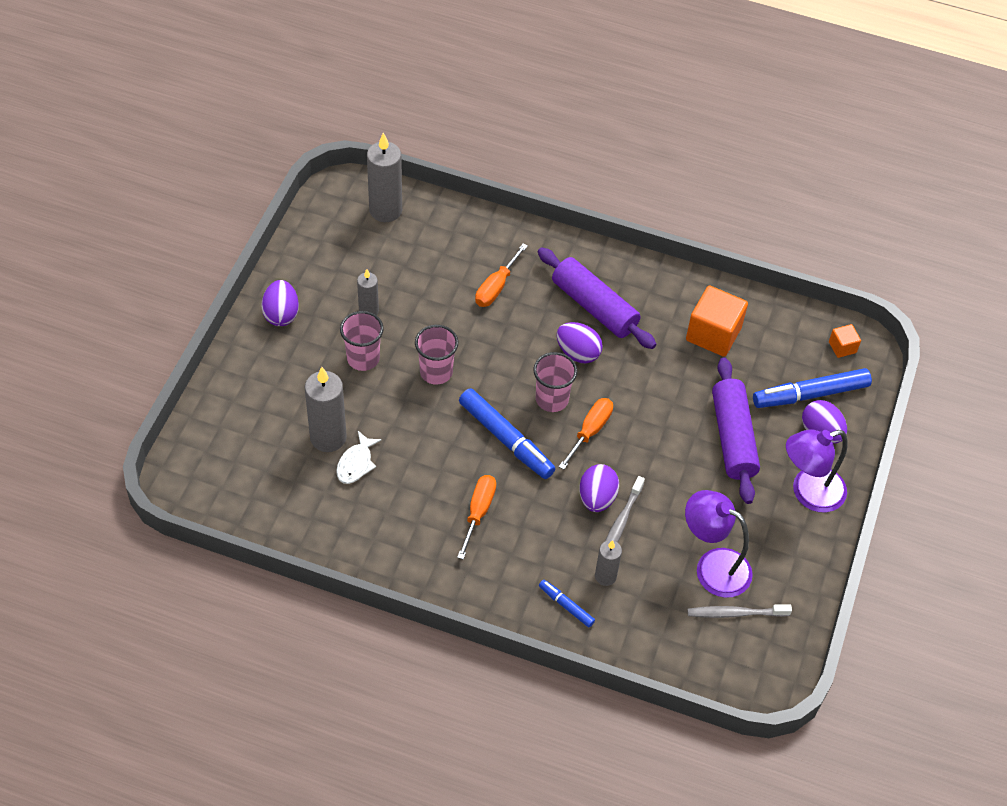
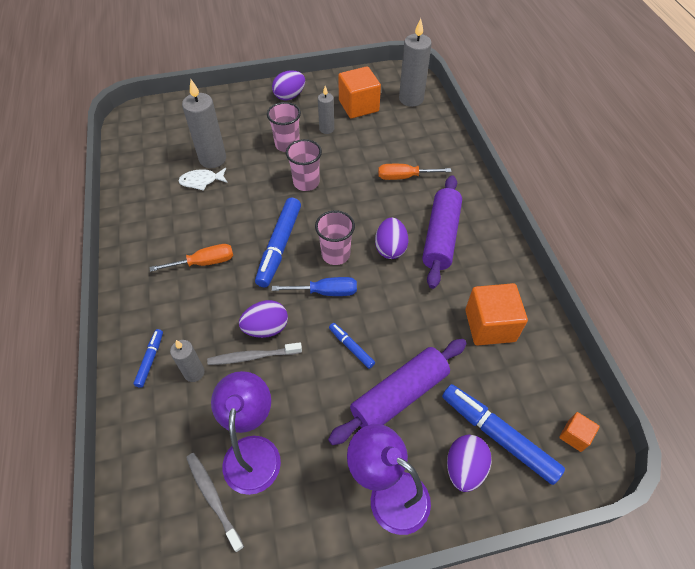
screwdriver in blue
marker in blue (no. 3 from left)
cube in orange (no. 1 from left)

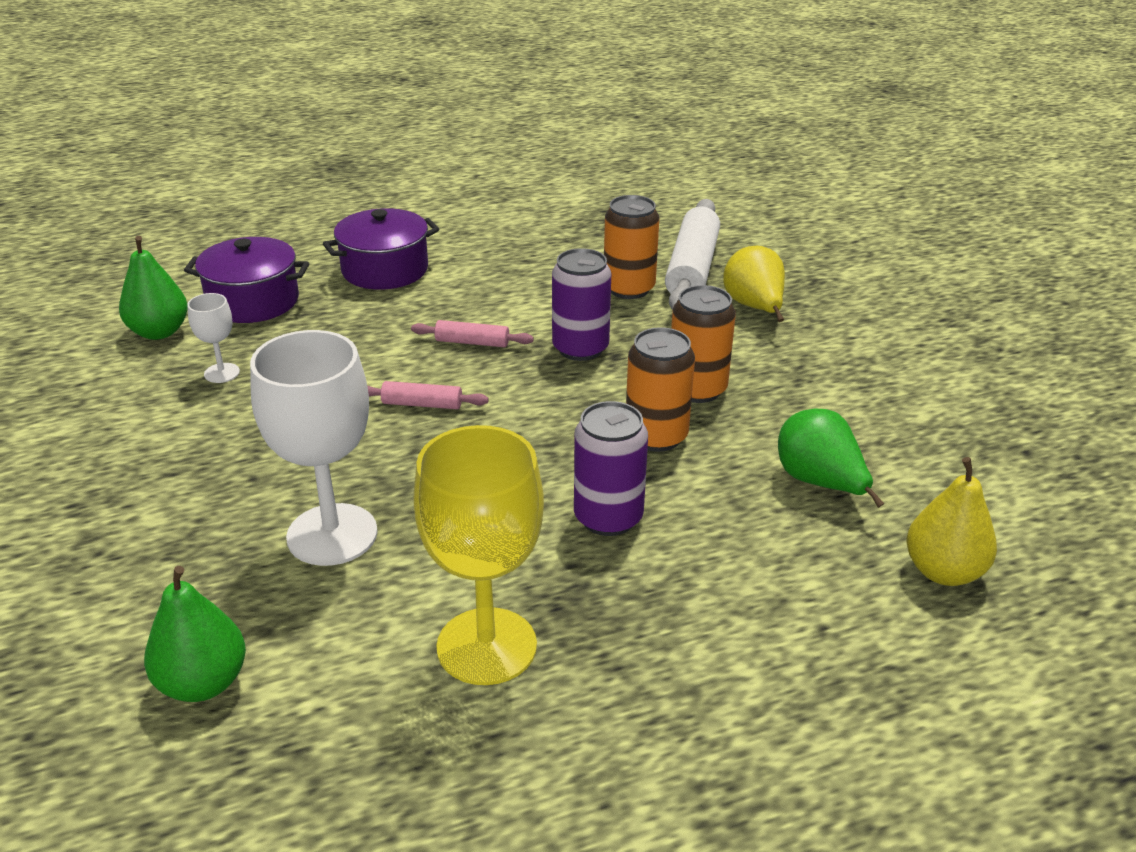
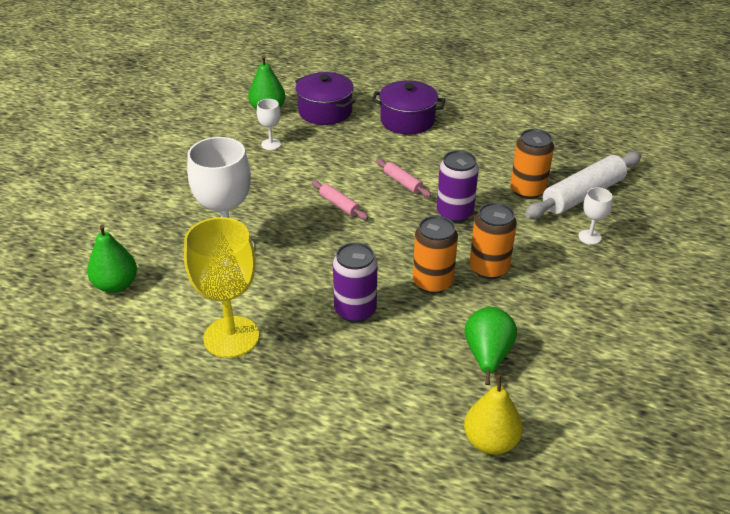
goblet in white (no. 3 from left)

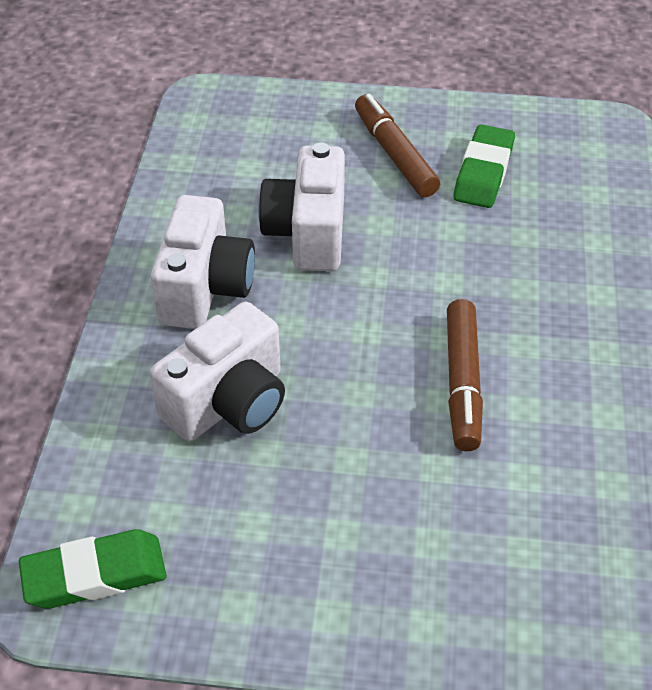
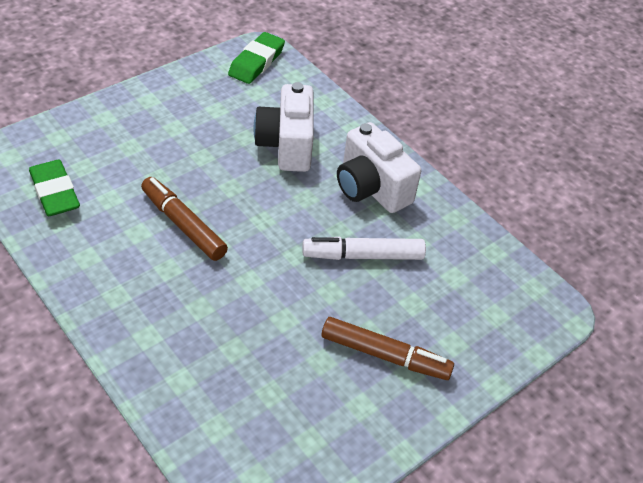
marker in white
eraser in green (no. 1 from left)

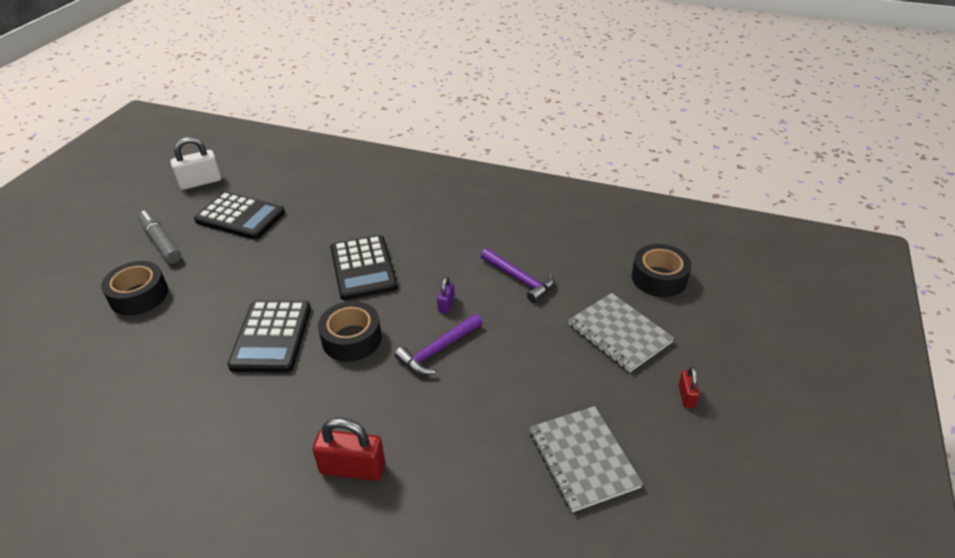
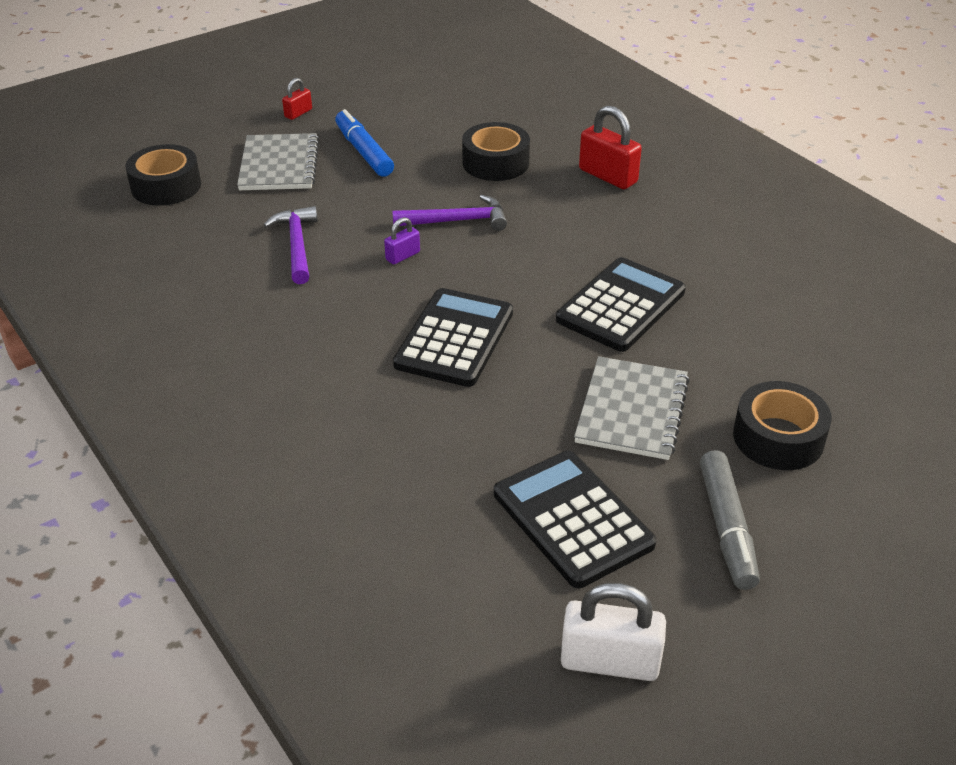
tape in black (no. 2 from left)
notebook in grey (no. 2 from left)
marker in blue

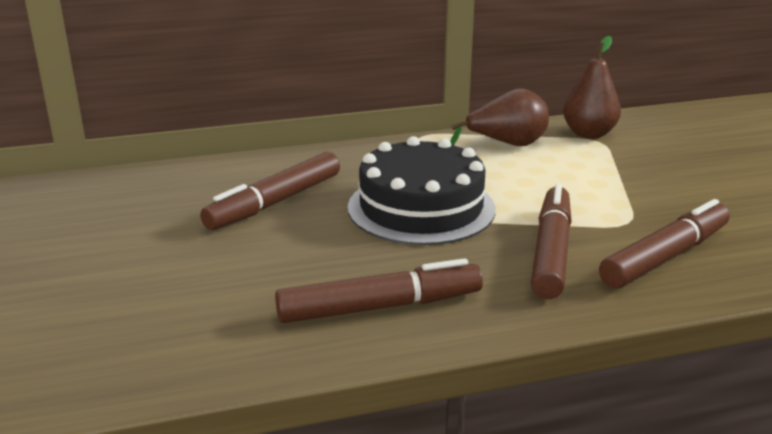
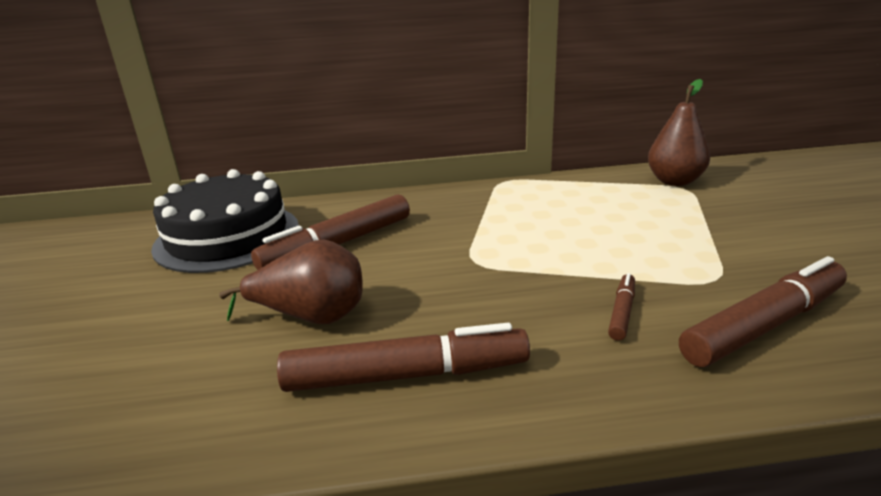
cake in black
pear in brown (no. 1 from left)
marker in brown (no. 3 from left)

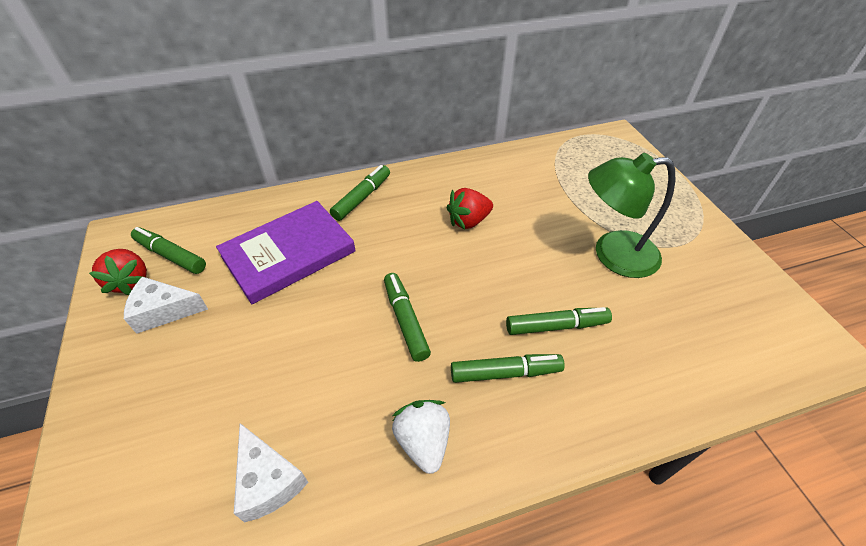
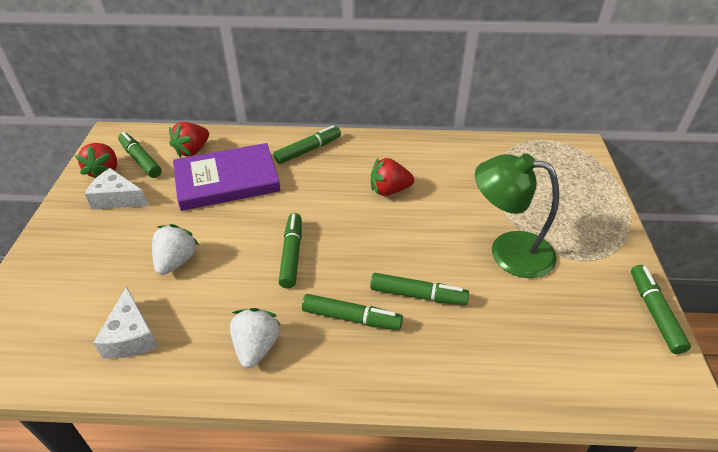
strawberry in white (no. 1 from left)
strawberry in red (no. 2 from left)
marker in green (no. 6 from left)

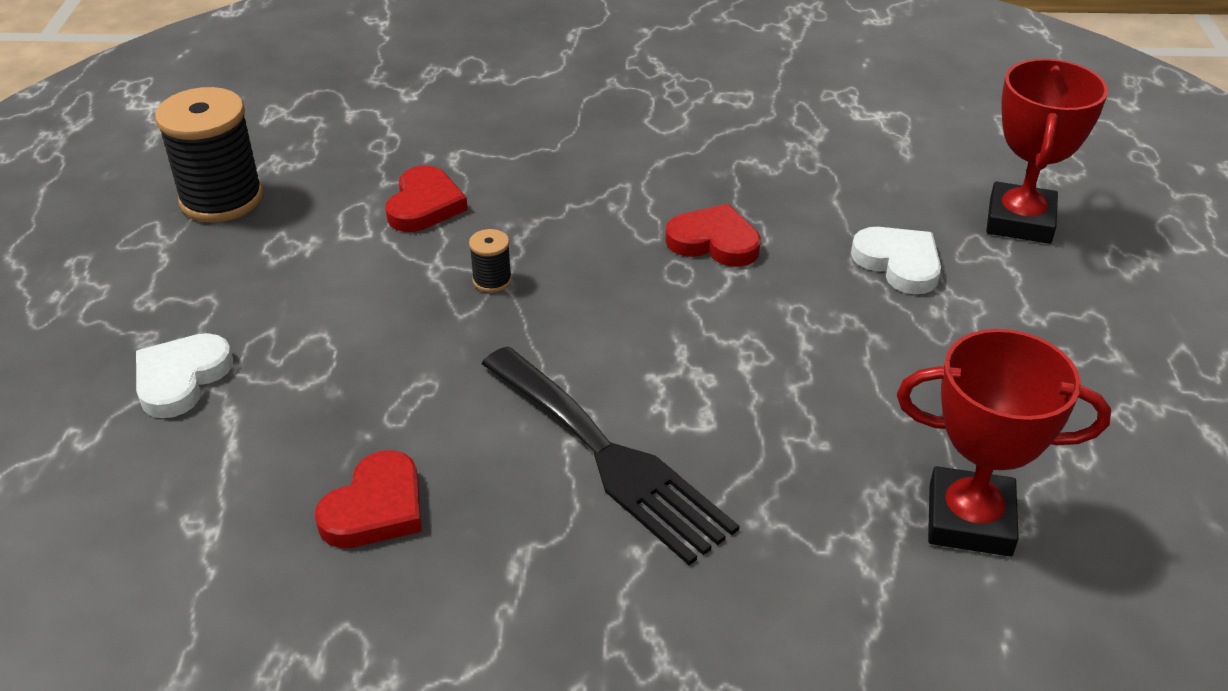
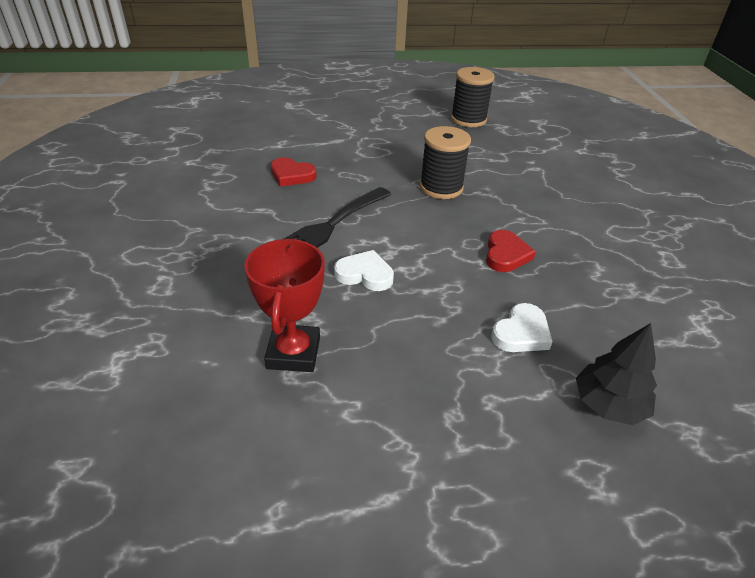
heart in white (no. 1 from left)
heart in red (no. 2 from left in the first image)
spool in black (no. 1 from left)
tree in black

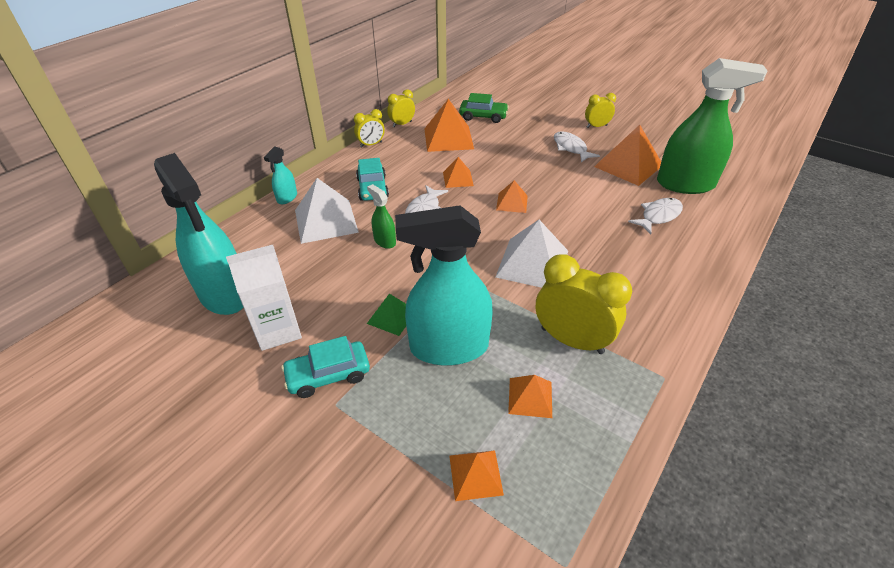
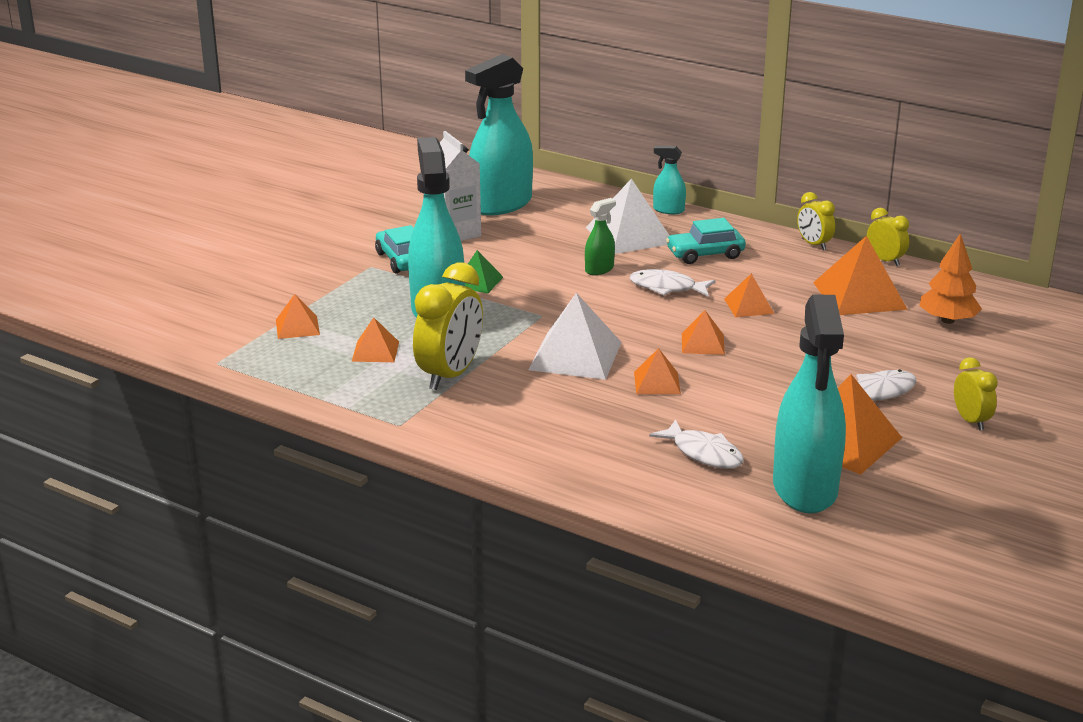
tree in orange
spray bottle in turquoise (no. 4 from left)
pyramid in orange (no. 3 from left)

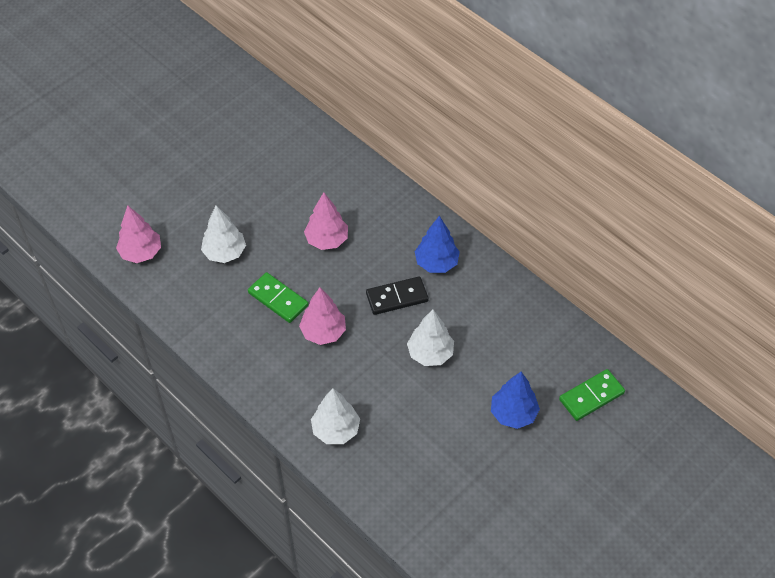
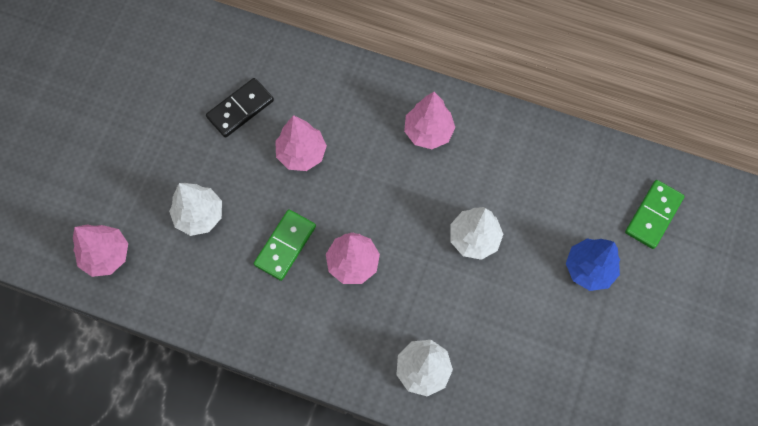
domino in green (no. 1 from left)
domino in black
tree in pink (no. 4 from left)

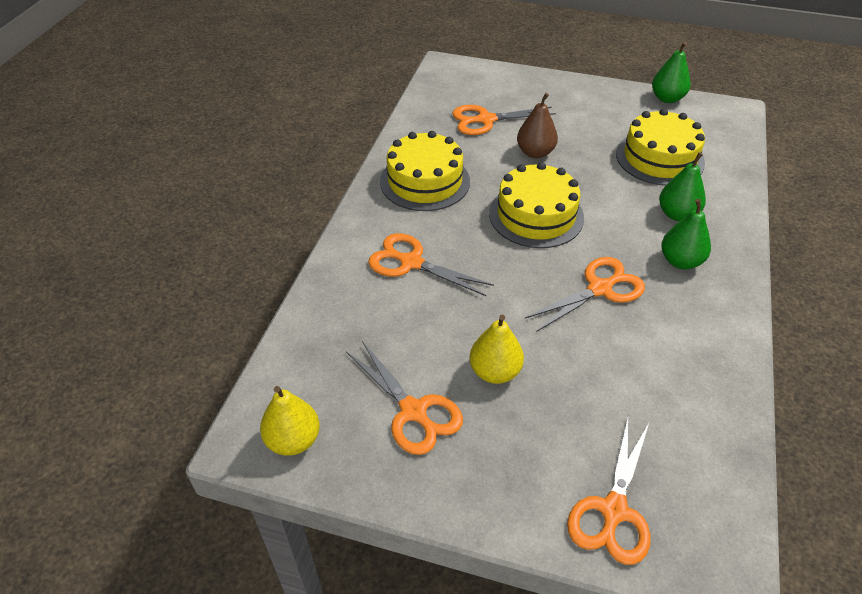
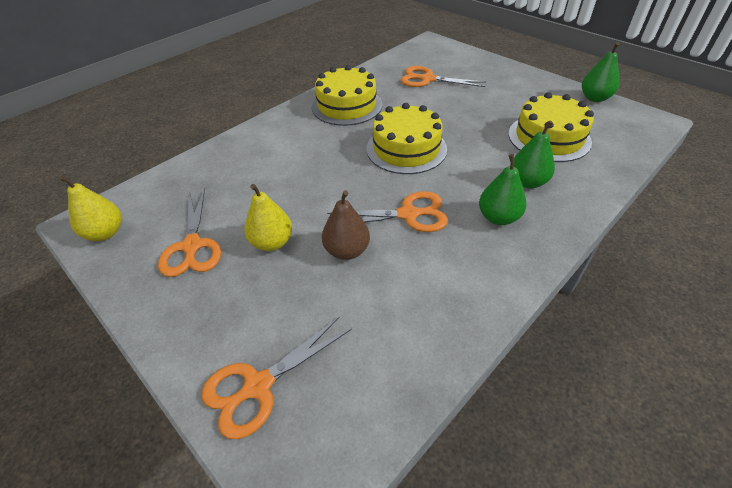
scissors in orange (no. 2 from left in the first image)
pear in brown

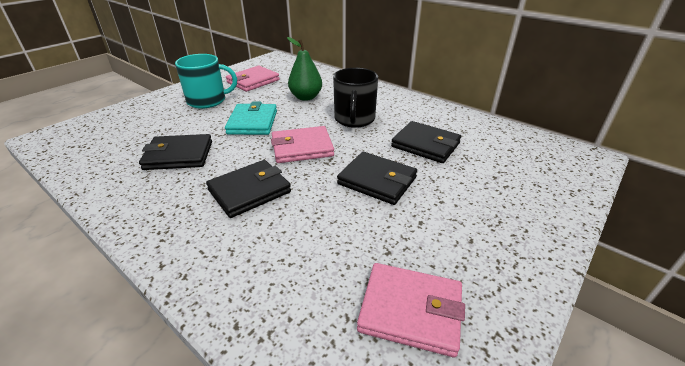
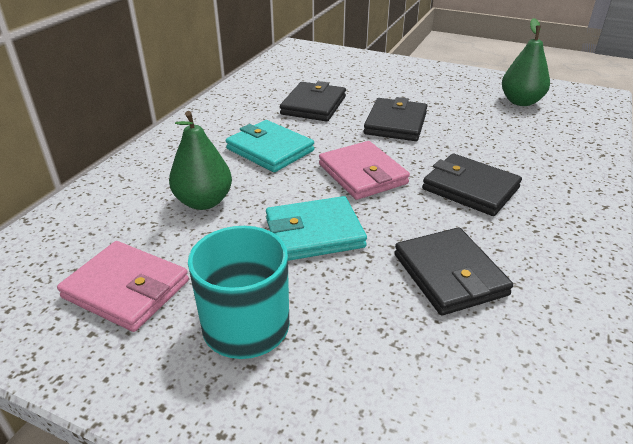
wallet in turquoise (no. 1 from left)
pear in green (no. 2 from left)

